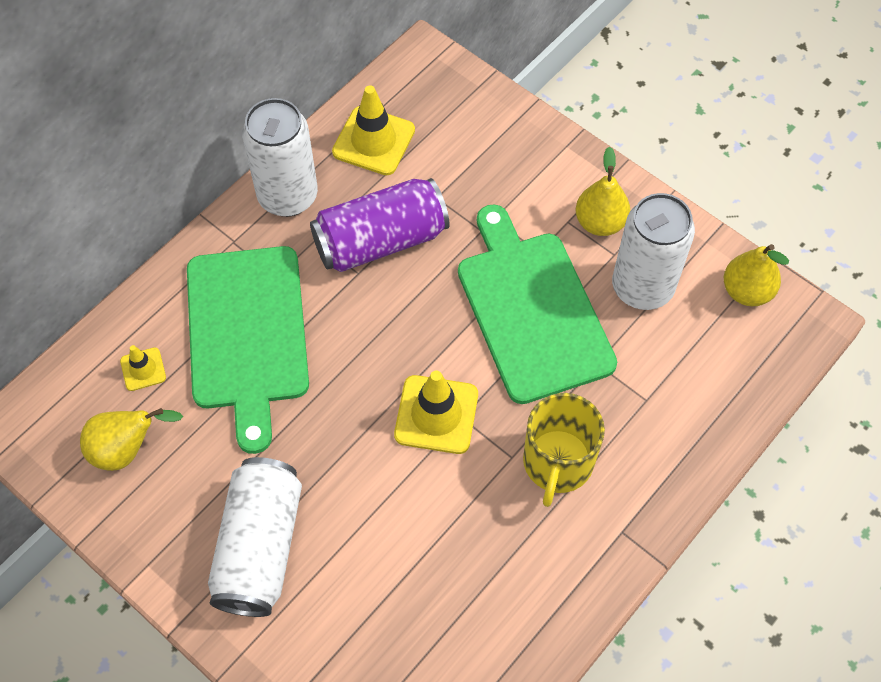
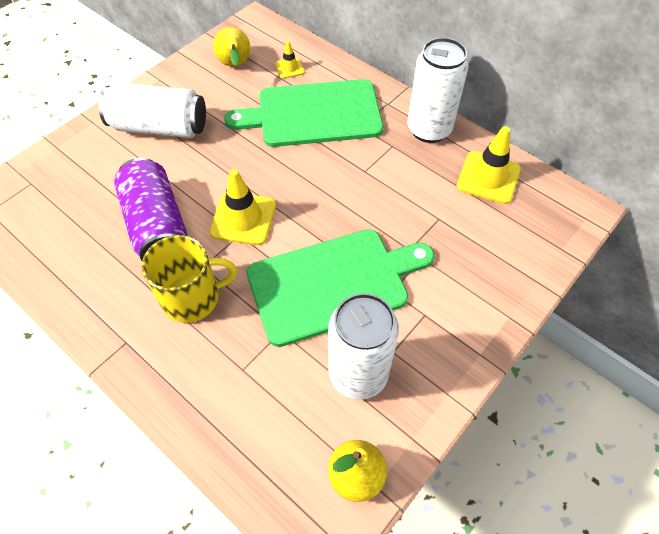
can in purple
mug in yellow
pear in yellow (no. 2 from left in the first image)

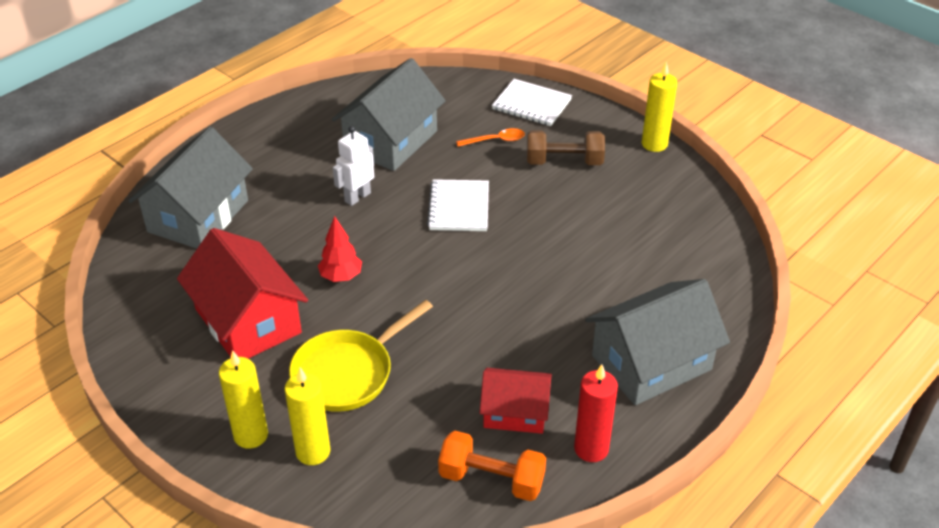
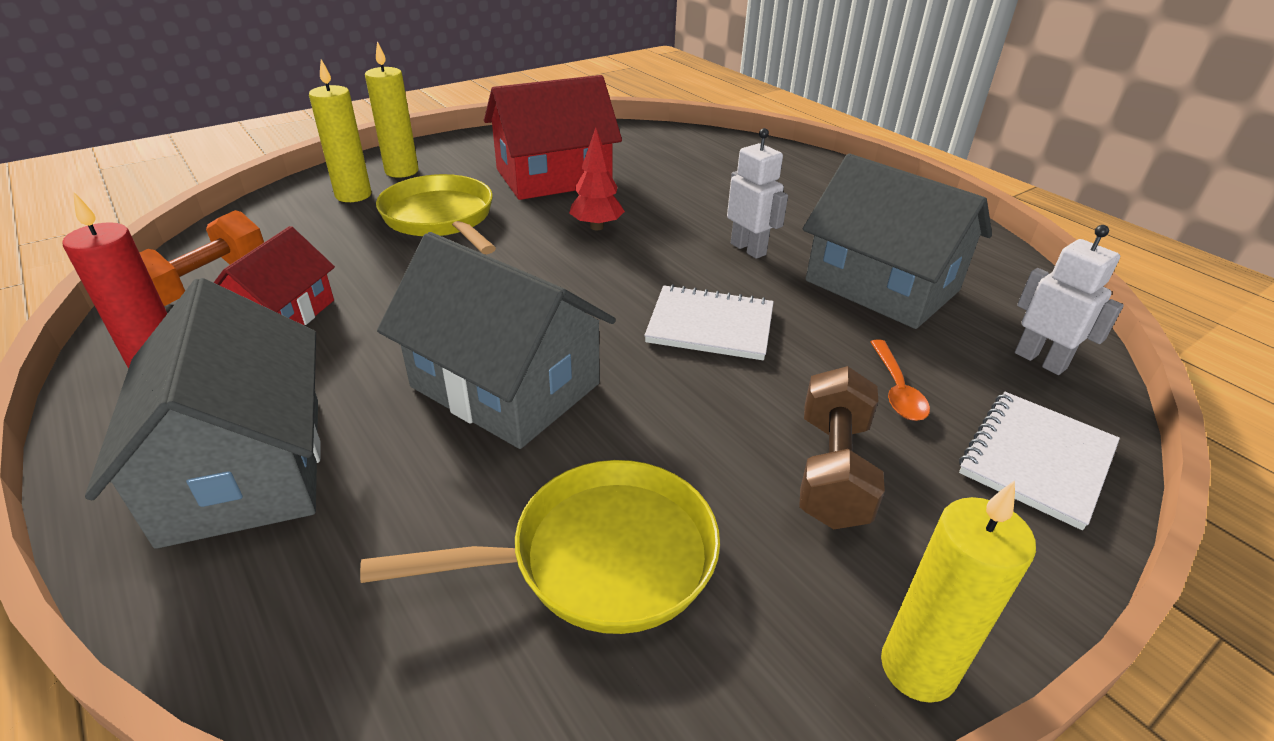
house in grey (no. 2 from left)
pan in yellow (no. 2 from left)
robot in white (no. 2 from left)

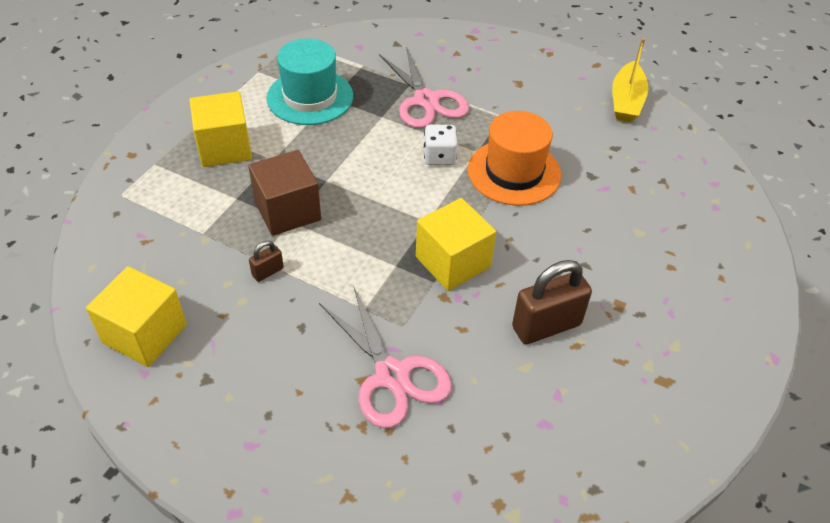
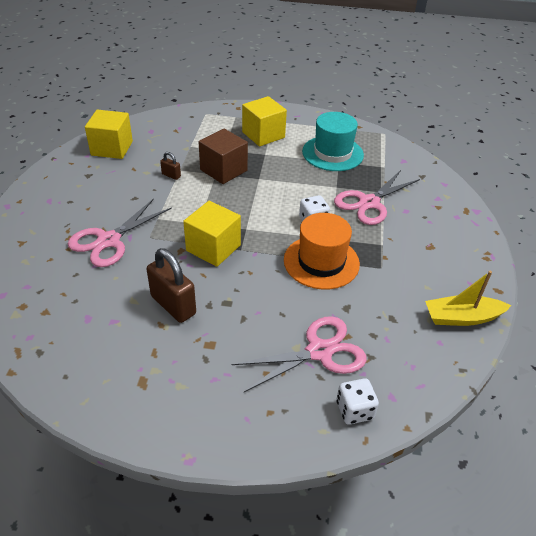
scissors in pink (no. 2 from left)
dice in white (no. 2 from left)

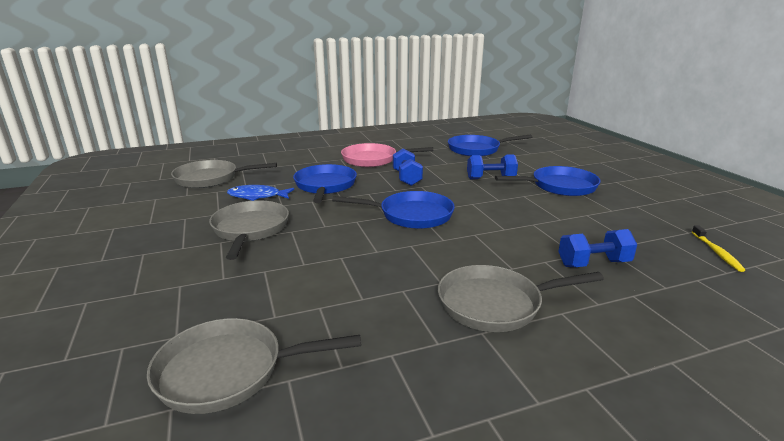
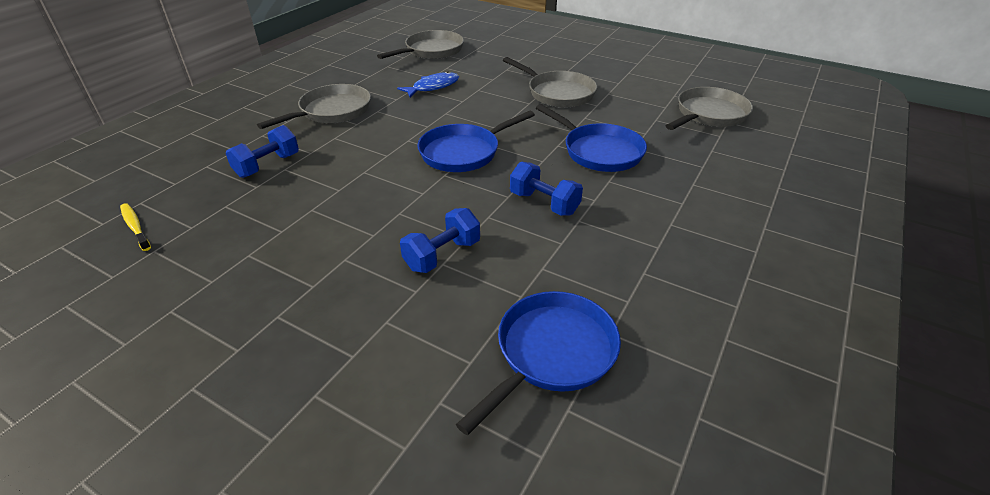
fish in blue
pan in pink
pan in blue (no. 4 from left in the first image)

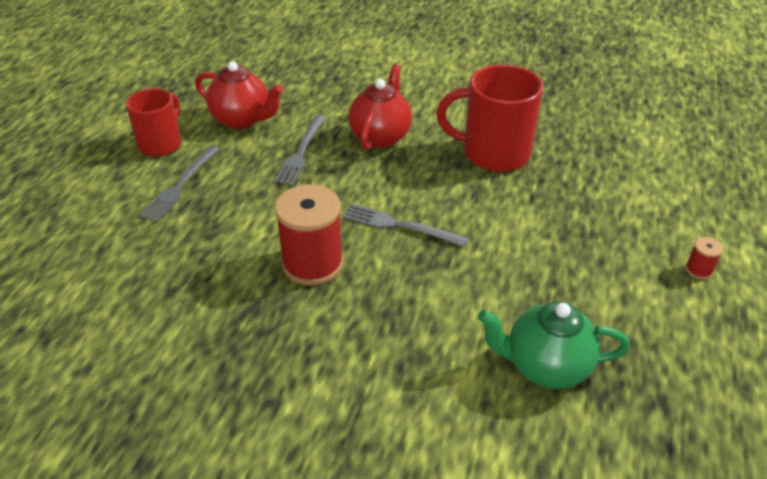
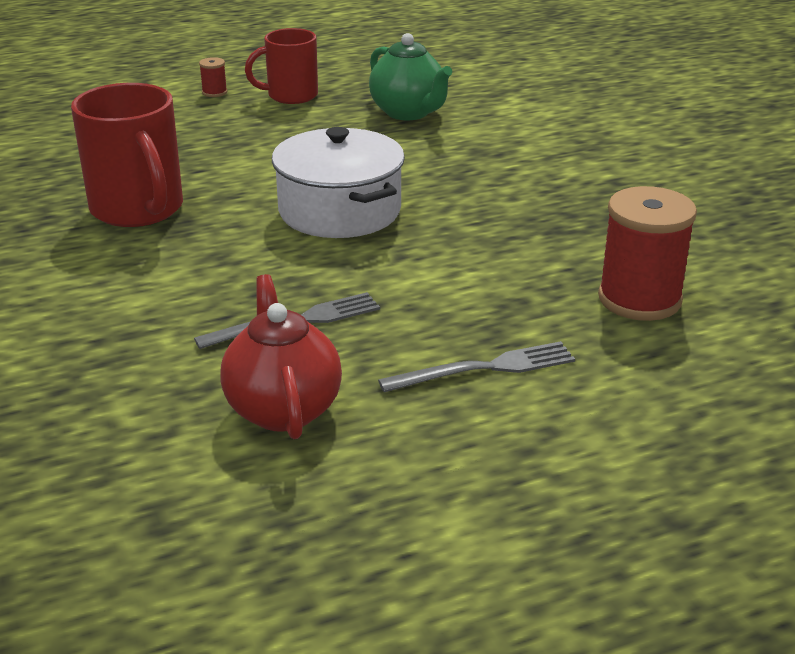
mug in red (no. 2 from left)
spool in red (no. 2 from left)
pot in white
teapot in red (no. 2 from left in the first image)

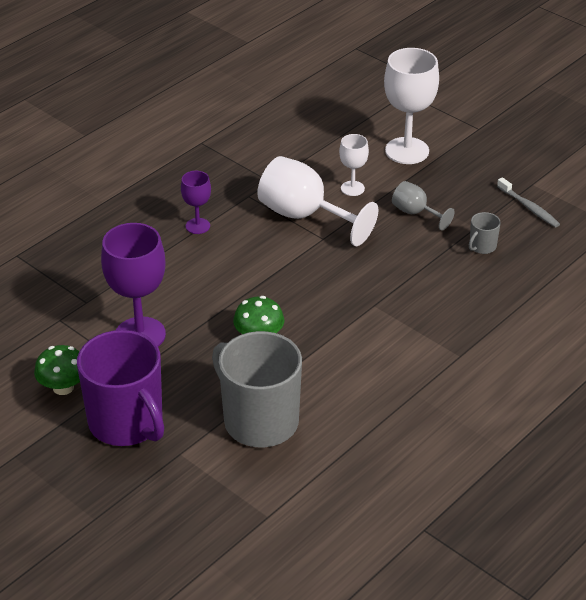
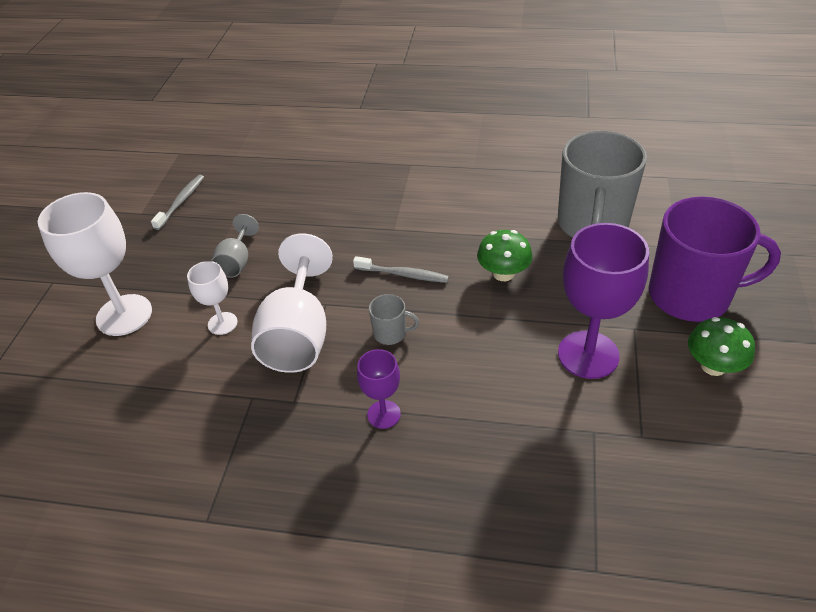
mug in purple
mug in grey (no. 1 from left)
toothbrush in grey (no. 2 from left)

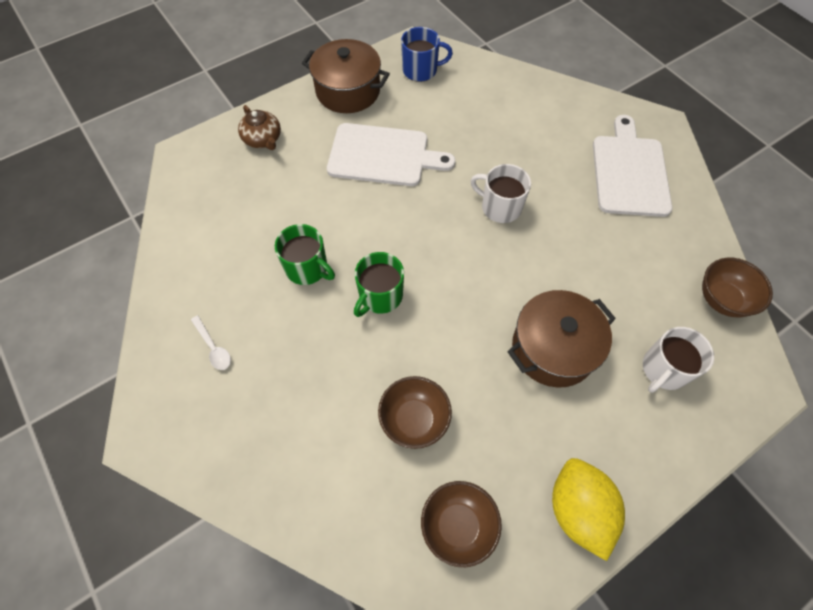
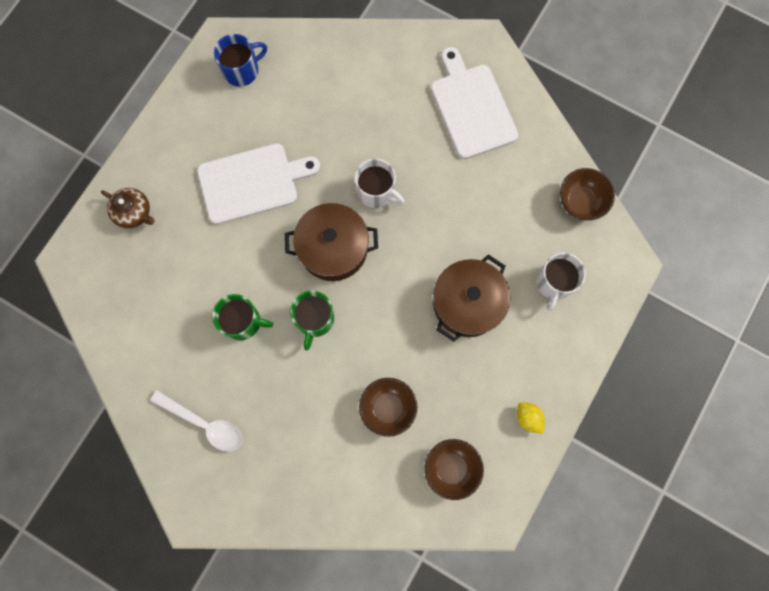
spoon in white
pot in brown (no. 1 from left)
mug in white (no. 1 from left)
lemon in yellow

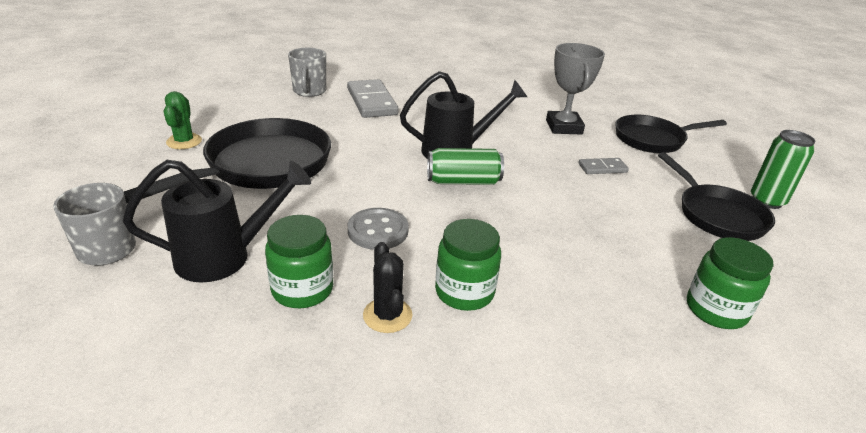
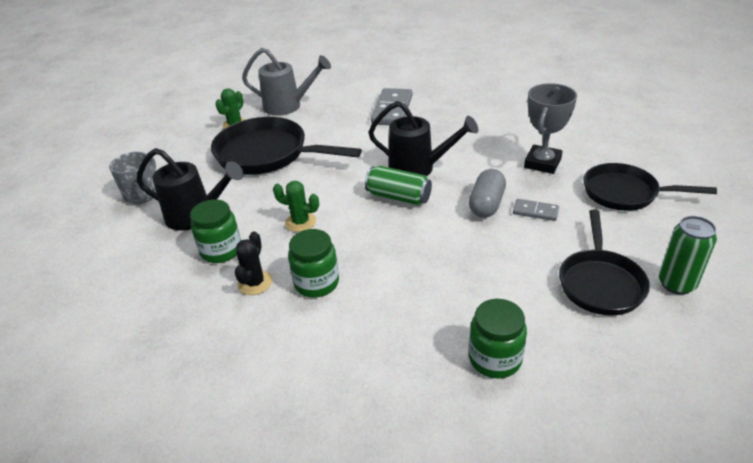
pan in black (no. 1 from left)
mug in grey (no. 2 from left in the first image)
cactus in green (no. 2 from left)
watering can in grey
capsule in grey

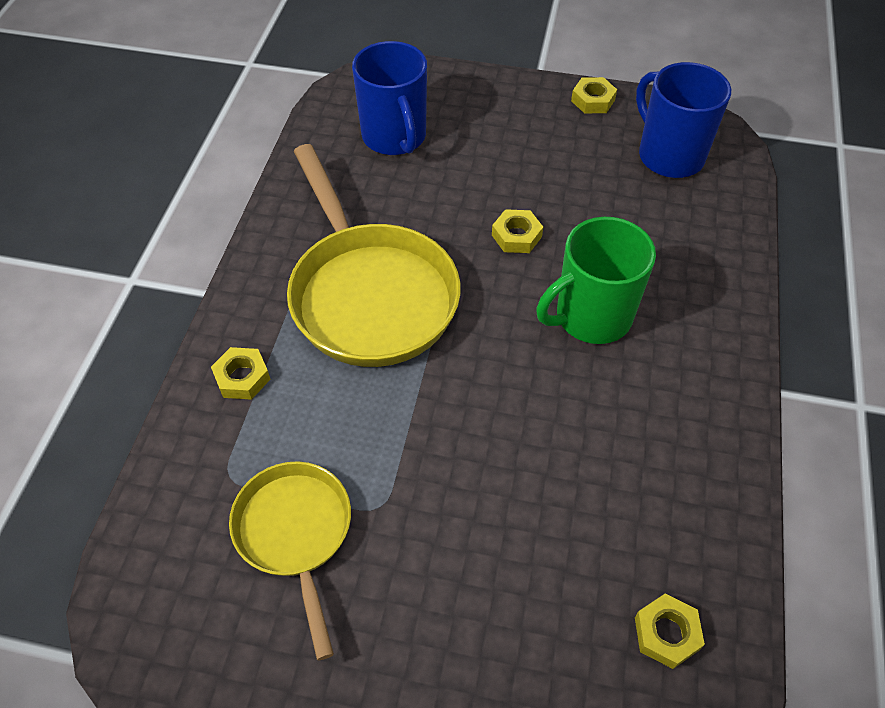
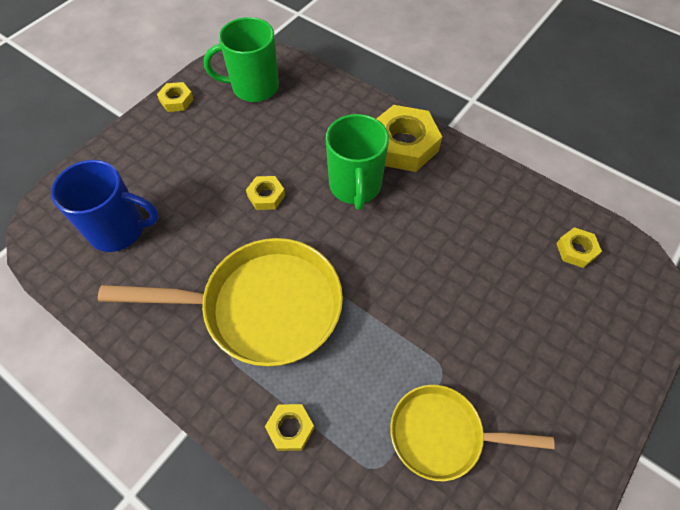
mug in green (no. 1 from left)
nut in yellow (no. 4 from left)

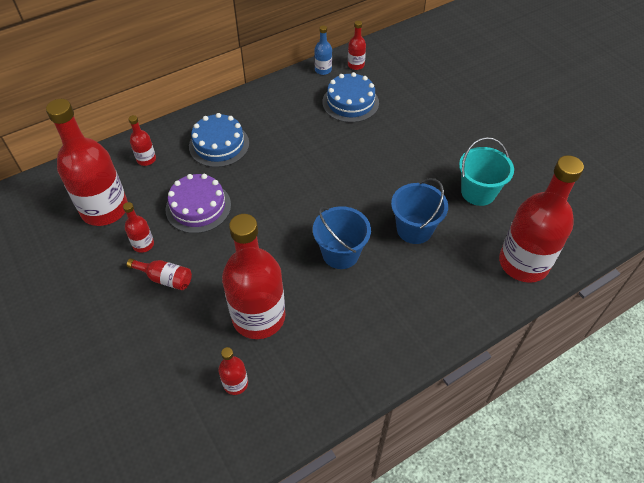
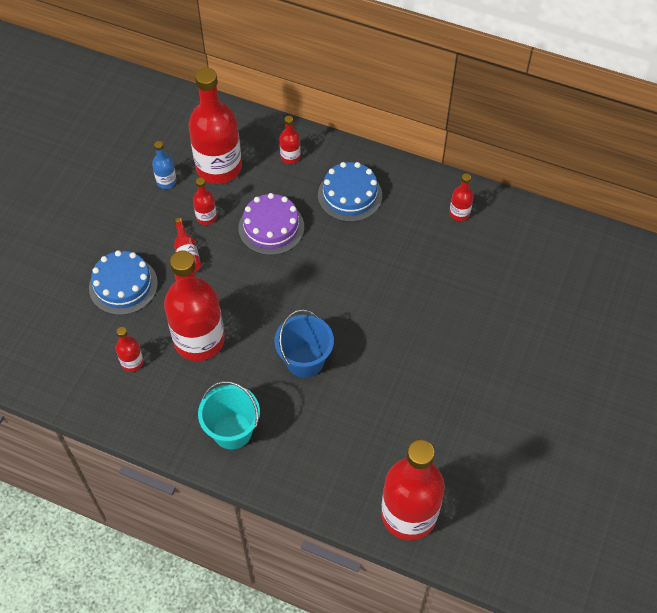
bottle in blue
cake in blue (no. 1 from left)
bottle in red (no. 8 from left)
bucket in blue (no. 2 from left in the first image)
bucket in turquoise

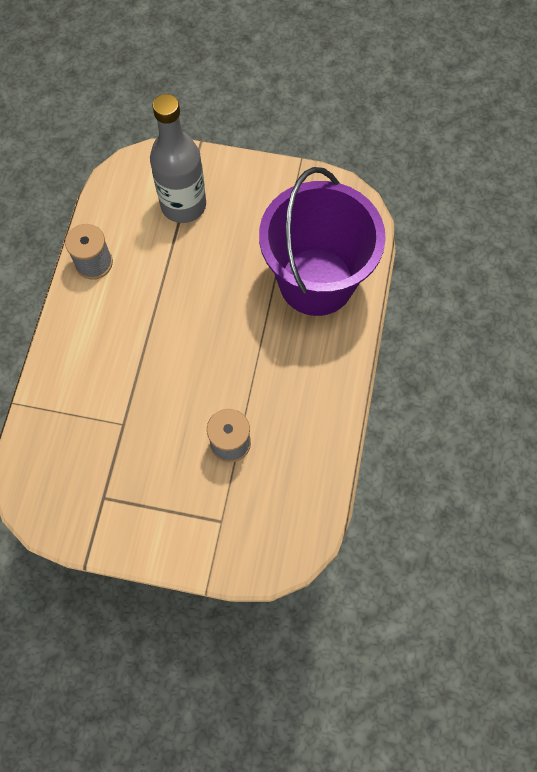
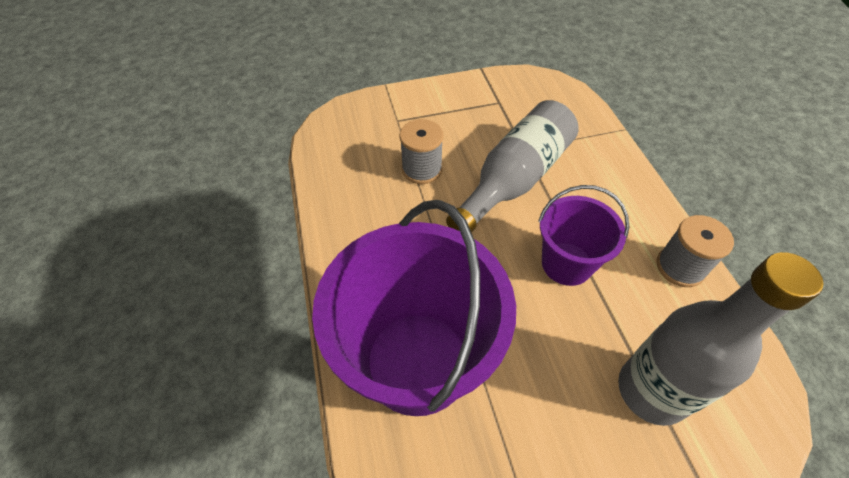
bottle in grey (no. 1 from left)
bucket in purple (no. 2 from left)

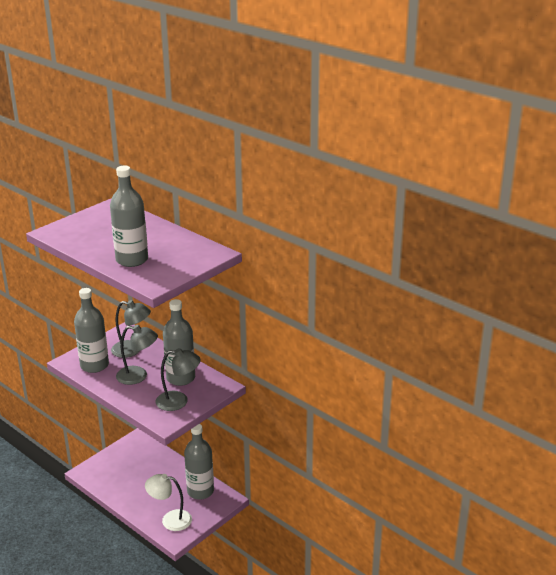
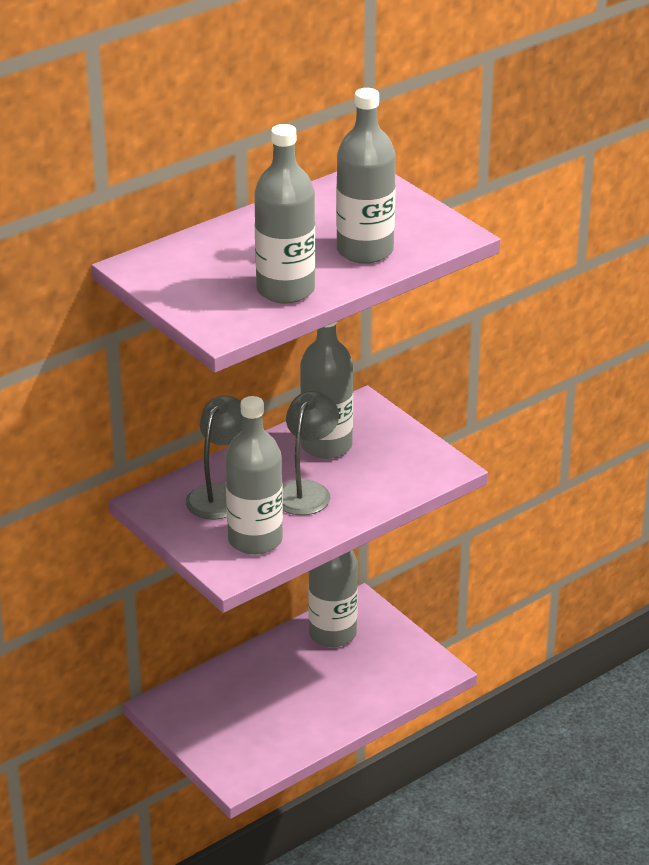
lamp in white
lamp in grey (no. 3 from left in the first image)
bottle in grey (no. 2 from left)

